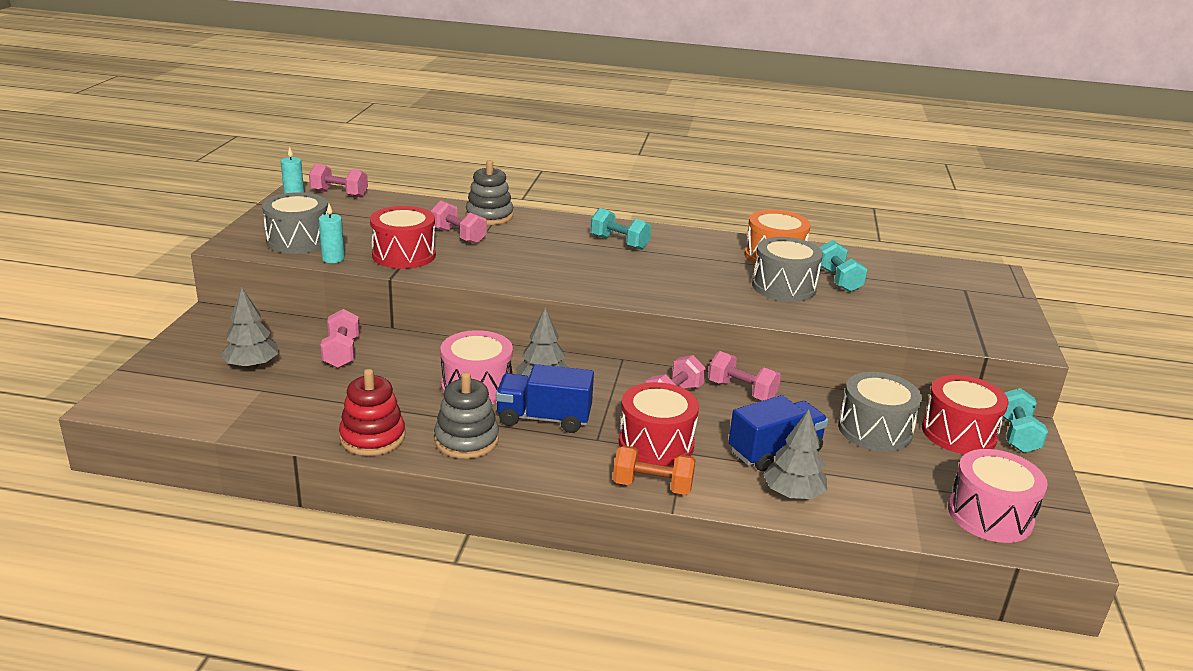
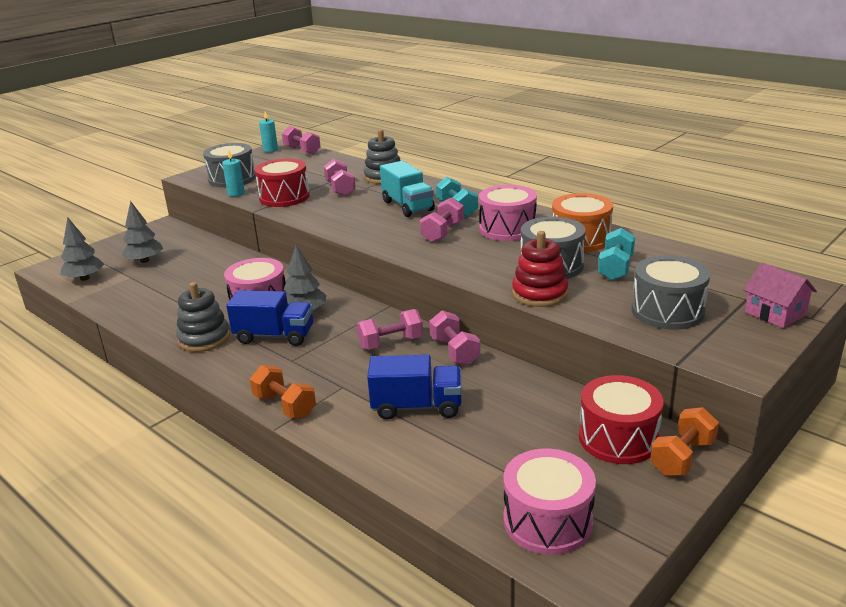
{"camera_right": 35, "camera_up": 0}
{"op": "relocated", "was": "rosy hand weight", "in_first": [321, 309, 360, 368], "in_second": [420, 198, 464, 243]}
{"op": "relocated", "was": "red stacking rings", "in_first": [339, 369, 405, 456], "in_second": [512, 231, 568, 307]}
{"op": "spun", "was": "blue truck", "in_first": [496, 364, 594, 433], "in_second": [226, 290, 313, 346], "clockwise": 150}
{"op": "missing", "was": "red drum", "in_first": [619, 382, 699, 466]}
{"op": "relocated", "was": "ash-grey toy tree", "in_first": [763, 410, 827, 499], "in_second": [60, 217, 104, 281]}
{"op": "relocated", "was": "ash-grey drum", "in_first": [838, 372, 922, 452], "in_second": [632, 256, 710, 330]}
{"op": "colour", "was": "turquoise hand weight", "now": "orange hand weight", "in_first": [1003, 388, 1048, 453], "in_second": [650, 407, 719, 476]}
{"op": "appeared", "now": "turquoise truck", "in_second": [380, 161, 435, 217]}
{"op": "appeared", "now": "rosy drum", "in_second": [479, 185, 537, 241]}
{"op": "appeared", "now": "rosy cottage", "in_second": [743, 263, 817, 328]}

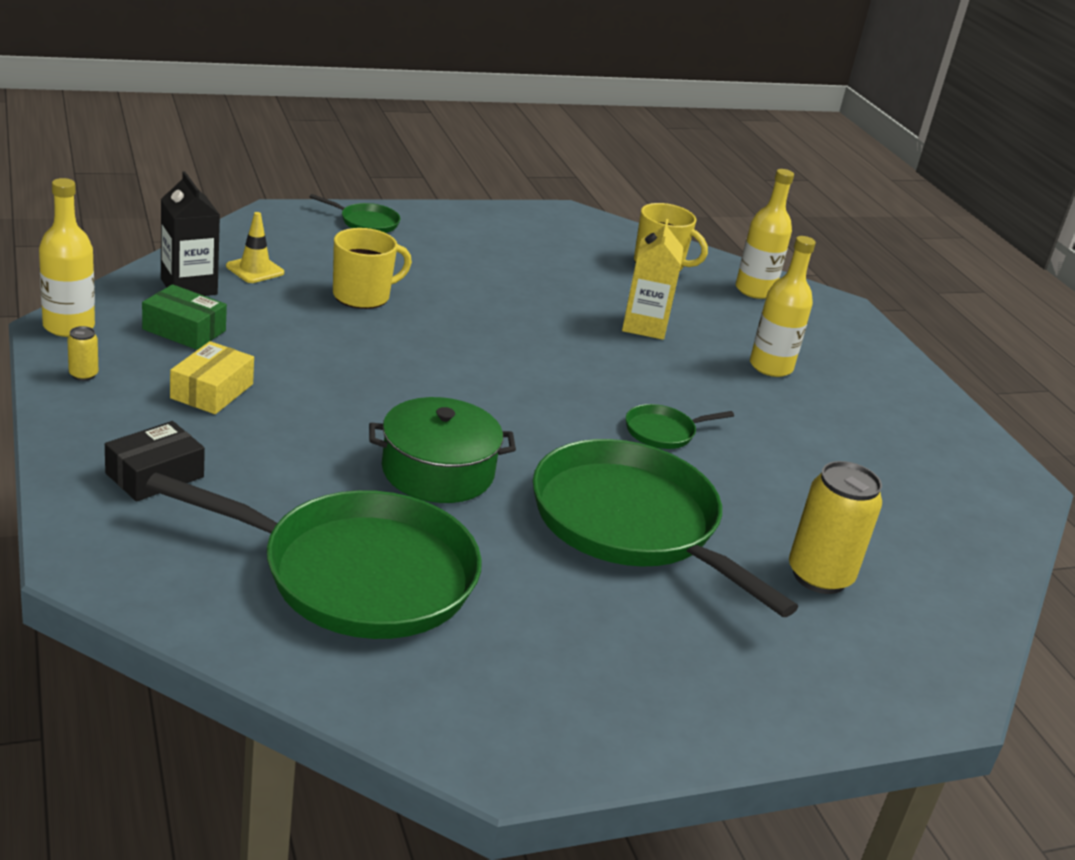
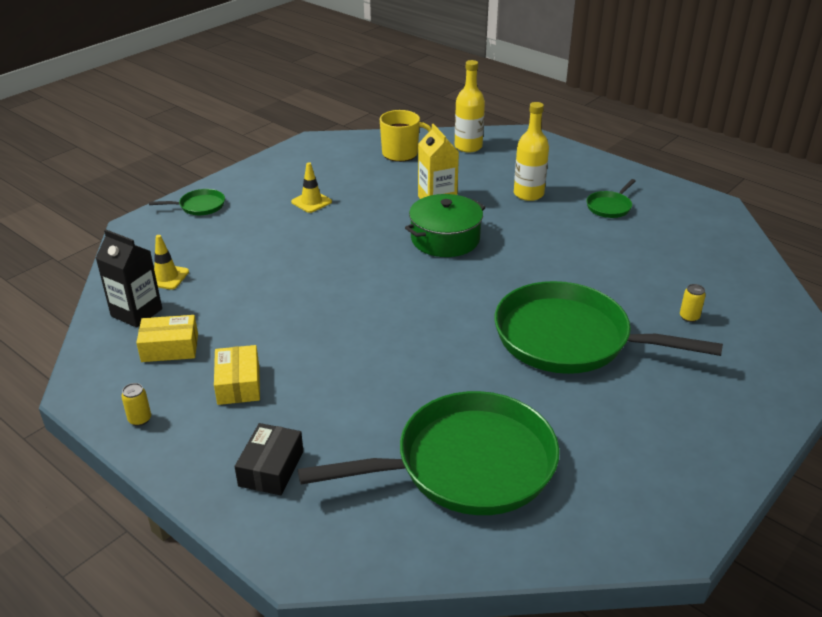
{"camera_right": -25, "camera_up": 5}
{"op": "missing", "was": "yellow bottle", "in_first": [39, 178, 95, 337]}
{"op": "colour", "was": "green parcel", "now": "yellow parcel", "in_first": [142, 284, 227, 350], "in_second": [136, 315, 198, 362]}
{"op": "missing", "was": "yellow coffee mug", "in_first": [333, 228, 412, 309]}
{"op": "relocated", "was": "green stockpot", "in_first": [369, 397, 516, 503], "in_second": [405, 194, 486, 257]}
{"op": "relocated", "was": "green frying pan", "in_first": [626, 404, 734, 449], "in_second": [586, 179, 635, 218]}
{"op": "size", "was": "yellow soda can", "in_first": [789, 461, 882, 594], "in_second": [680, 284, 706, 322], "ratio": 0.44}
{"op": "appeared", "now": "yellow road cone", "in_second": [291, 162, 332, 213]}

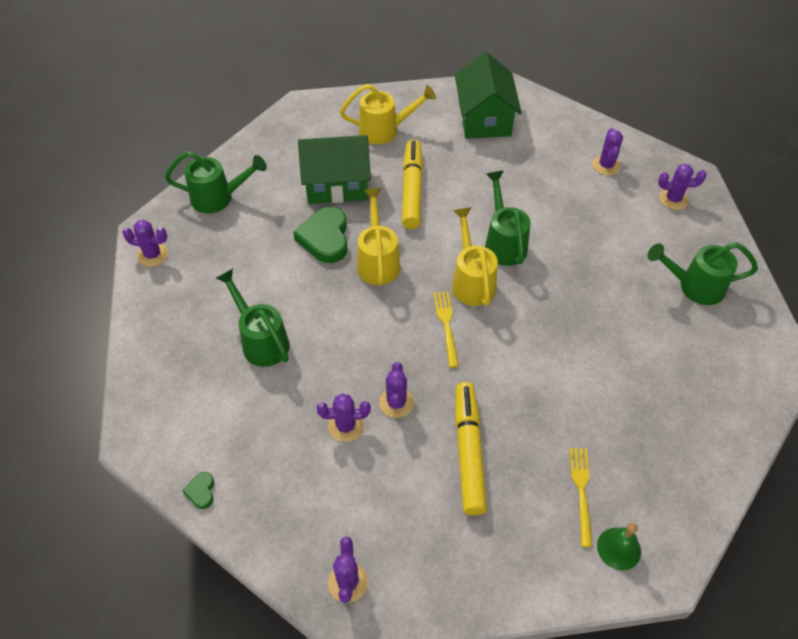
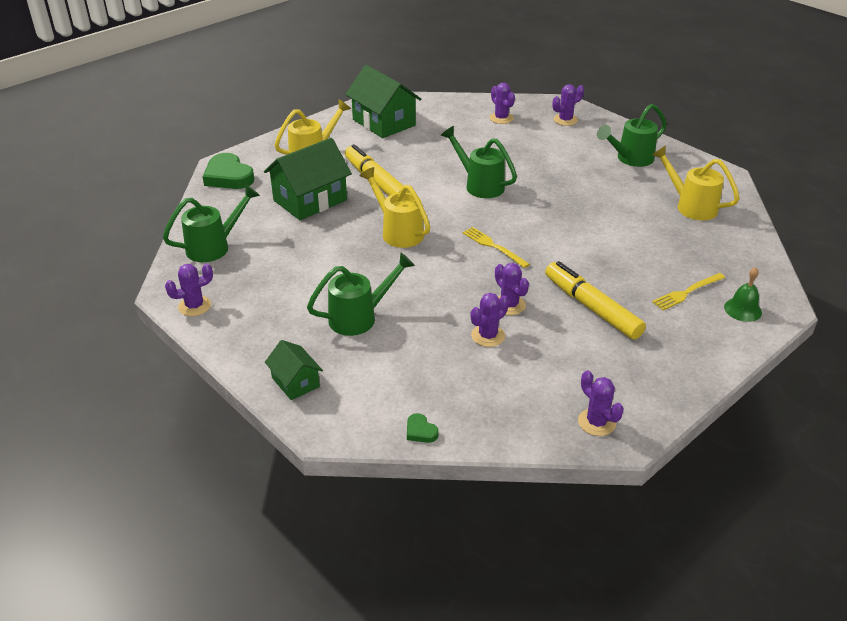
{"camera_right": -35, "camera_up": -15}
{"op": "spun", "was": "green watering can", "in_first": [216, 269, 290, 367], "in_second": [307, 253, 415, 336], "clockwise": 135}
{"op": "relocated", "was": "green heart shape", "in_first": [293, 207, 348, 263], "in_second": [203, 153, 254, 189]}
{"op": "relocated", "was": "yellow watering can", "in_first": [452, 207, 498, 306], "in_second": [652, 145, 740, 220]}
{"op": "spun", "was": "yellow dinner fork", "in_first": [569, 448, 593, 547], "in_second": [652, 273, 725, 310], "clockwise": -90}
{"op": "appeared", "now": "green cottage", "in_second": [265, 340, 323, 400]}

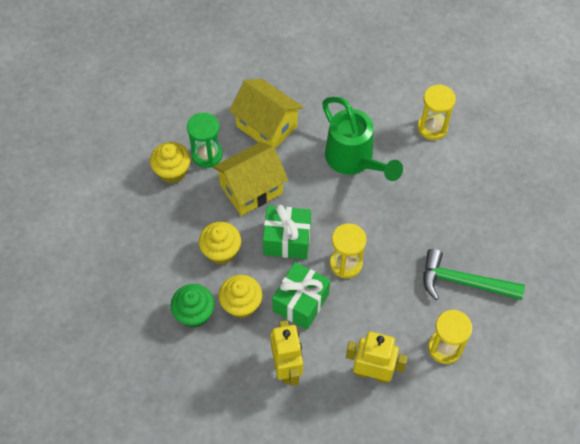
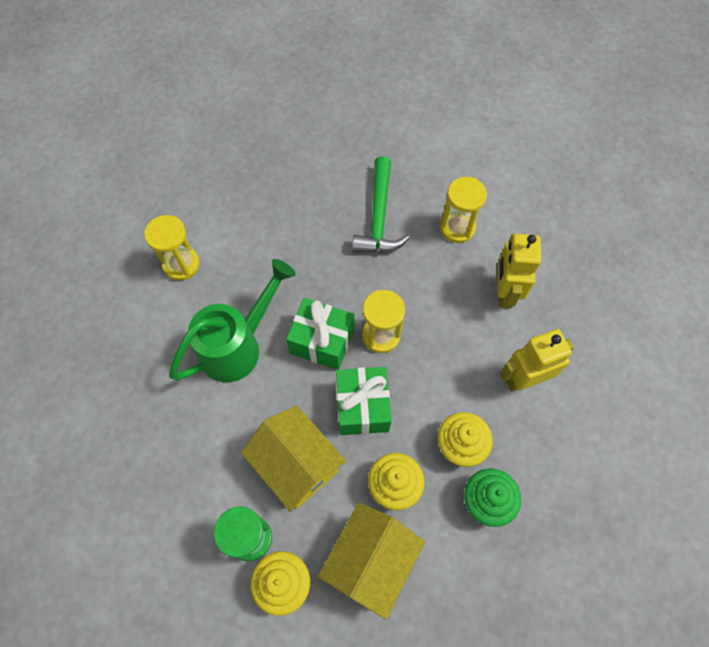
{"camera_right": -100, "camera_up": 5}
{"op": "relocated", "was": "yellow cottage", "in_first": [229, 79, 303, 149], "in_second": [318, 503, 425, 619]}
{"op": "relocated", "was": "green gift", "in_first": [272, 262, 330, 330], "in_second": [286, 298, 354, 370]}

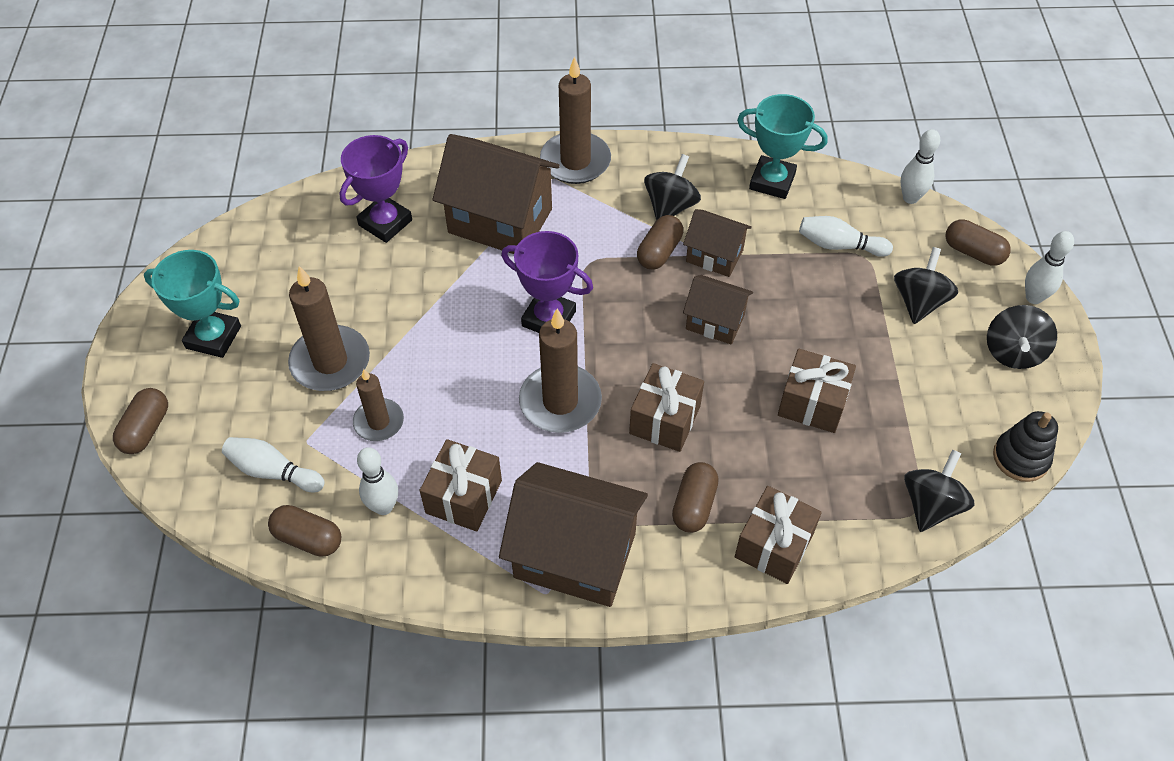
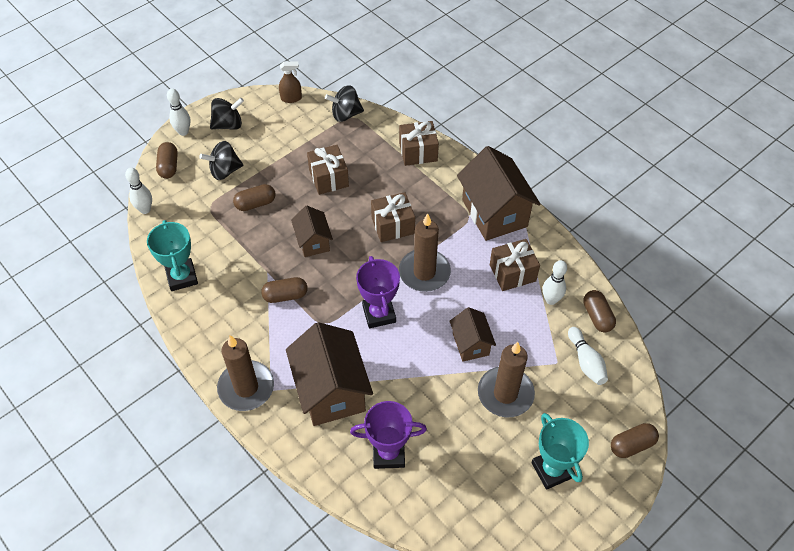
{"camera_right": -130, "camera_up": 0}
{"op": "missing", "was": "brown wax candle", "in_first": [353, 369, 404, 441]}
{"op": "missing", "was": "ebony spinning top", "in_first": [644, 154, 701, 221]}
{"op": "relocated", "was": "brown pill shape", "in_first": [672, 462, 719, 533], "in_second": [233, 184, 276, 211]}
{"op": "relocated", "was": "brown cottage", "in_first": [683, 209, 752, 277], "in_second": [449, 307, 496, 362]}
{"op": "missing", "was": "snow-white bowling pin", "in_first": [799, 216, 893, 257]}
{"op": "exchanged", "was": "ebony stacking rings", "now": "brown sprayer", "in_first": [993, 411, 1058, 482], "in_second": [279, 61, 302, 103]}

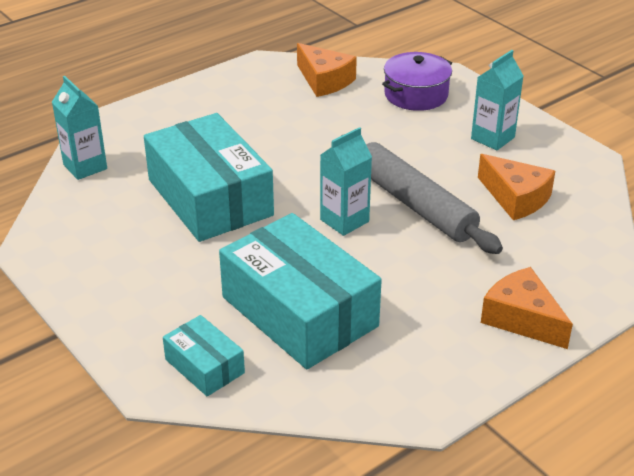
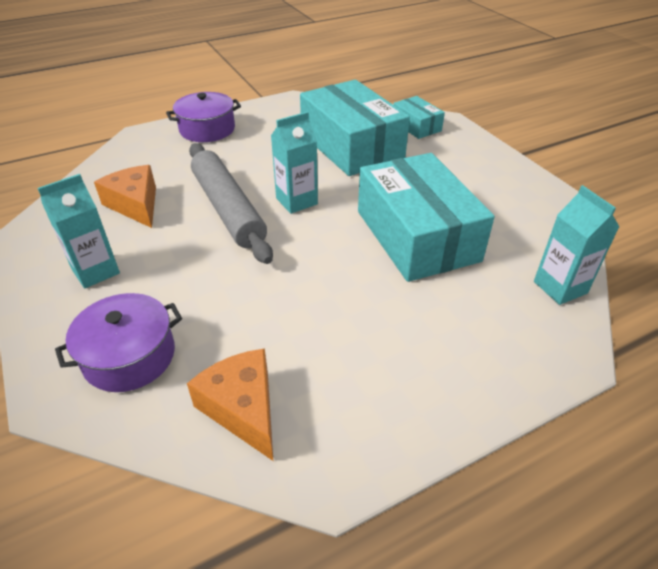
{"camera_right": -170, "camera_up": 5}
{"op": "exchanged", "was": "orange cheese wedge", "now": "purple stockpot", "in_first": [481, 267, 573, 349], "in_second": [166, 92, 241, 142]}

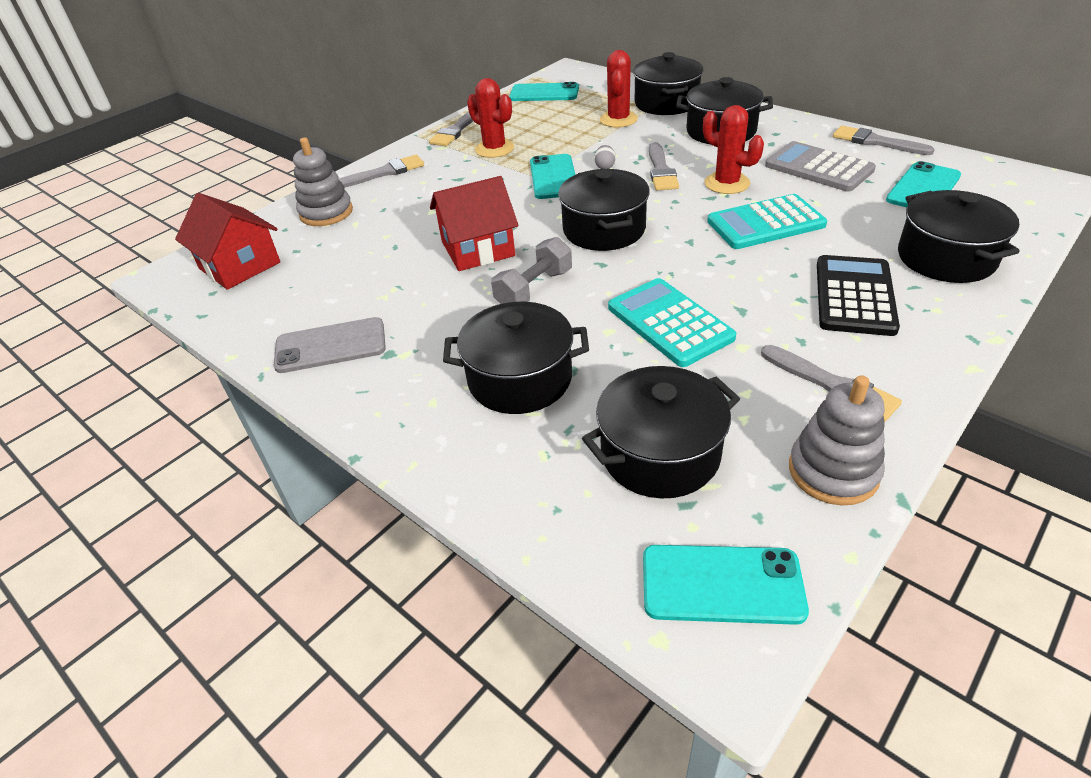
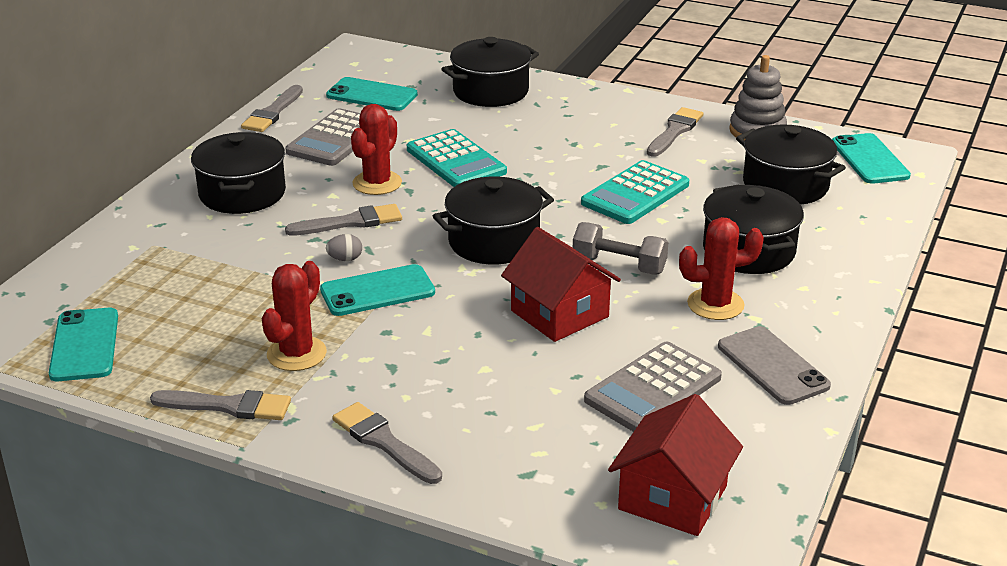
{"camera_right": -110, "camera_up": -10}
{"op": "missing", "was": "ash-grey stacking rings", "in_first": [293, 138, 353, 226]}
{"op": "relocated", "was": "red prickly plant", "in_first": [600, 50, 638, 127], "in_second": [679, 217, 764, 320]}
{"op": "missing", "was": "ebony stockpot", "in_first": [633, 52, 704, 115]}
{"op": "missing", "was": "ebony pocket calculator", "in_first": [817, 255, 900, 336]}
{"op": "appeared", "now": "ash-grey pocket calculator", "in_second": [584, 342, 722, 432]}

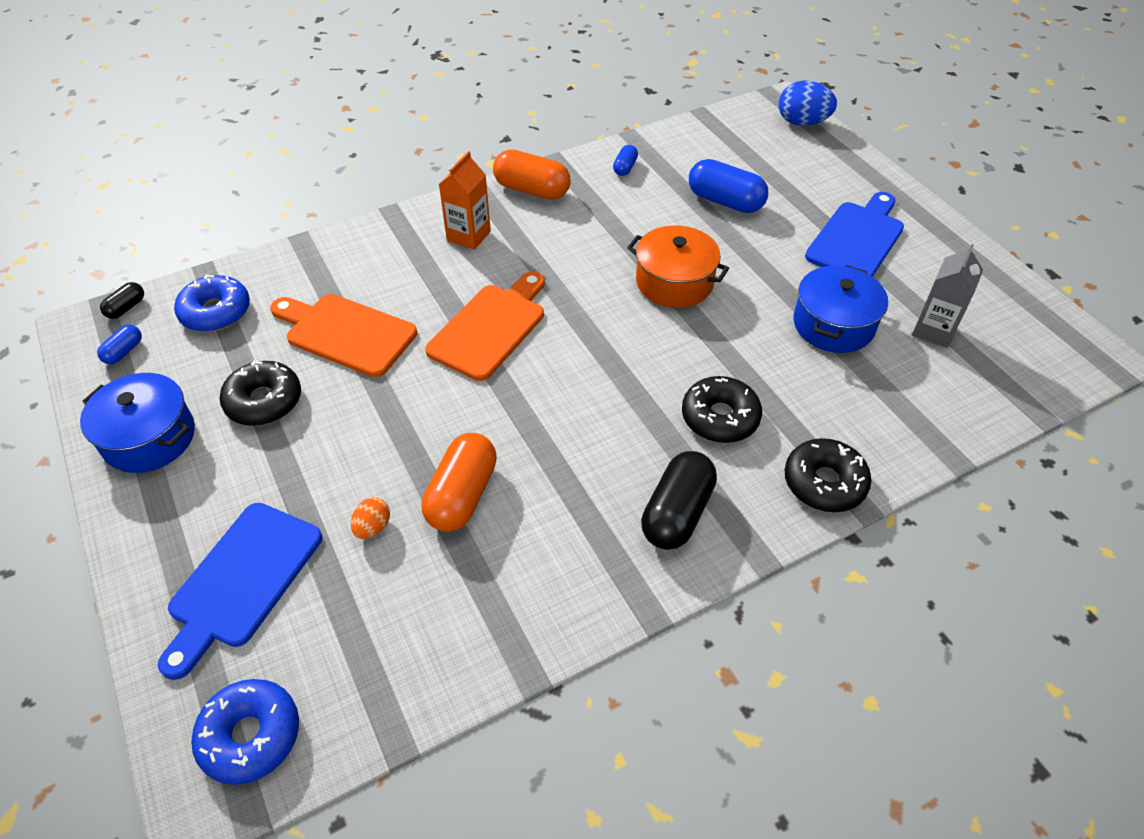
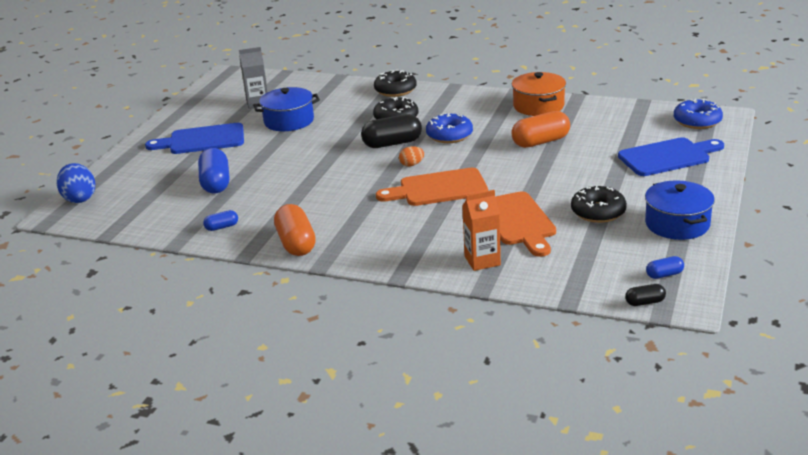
{"camera_right": -130, "camera_up": -20}
{"op": "relocated", "was": "blue doughnut", "in_first": [174, 275, 250, 332], "in_second": [426, 113, 473, 143]}
{"op": "relocated", "was": "orange egg", "in_first": [351, 498, 390, 539], "in_second": [399, 146, 424, 166]}
{"op": "relocated", "was": "orange juice carton", "in_first": [438, 151, 491, 250], "in_second": [462, 190, 501, 271]}
{"op": "relocated", "was": "orange stockpot", "in_first": [627, 225, 729, 308], "in_second": [512, 72, 566, 116]}
{"op": "relocated", "was": "ebony pill shape", "in_first": [641, 451, 717, 550], "in_second": [361, 114, 422, 148]}

